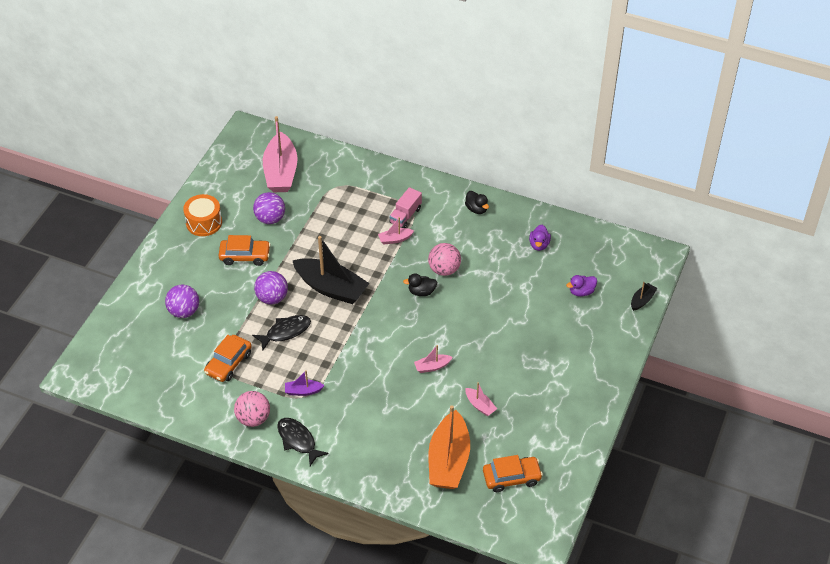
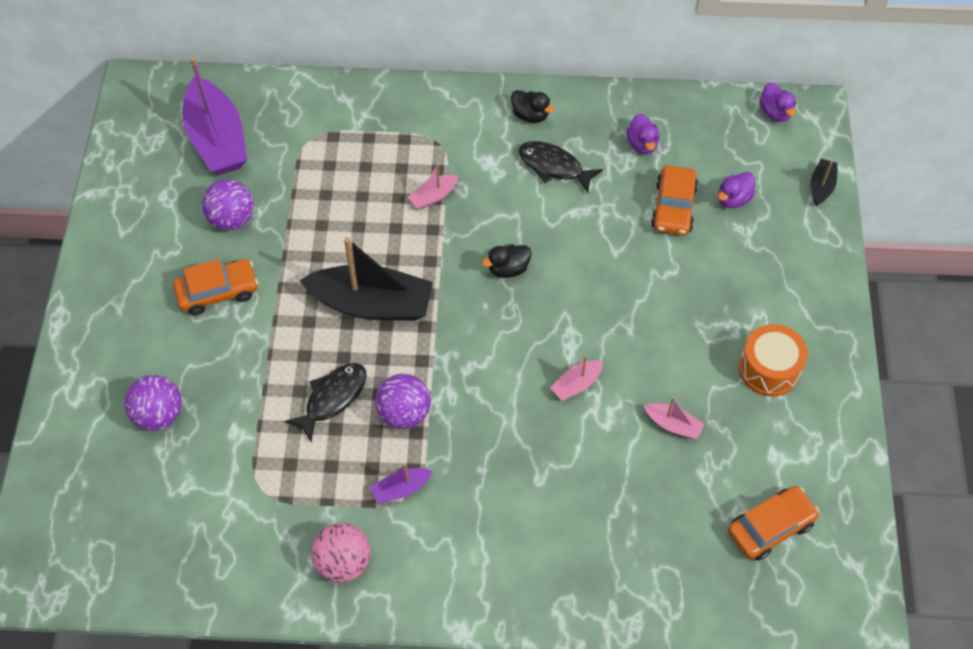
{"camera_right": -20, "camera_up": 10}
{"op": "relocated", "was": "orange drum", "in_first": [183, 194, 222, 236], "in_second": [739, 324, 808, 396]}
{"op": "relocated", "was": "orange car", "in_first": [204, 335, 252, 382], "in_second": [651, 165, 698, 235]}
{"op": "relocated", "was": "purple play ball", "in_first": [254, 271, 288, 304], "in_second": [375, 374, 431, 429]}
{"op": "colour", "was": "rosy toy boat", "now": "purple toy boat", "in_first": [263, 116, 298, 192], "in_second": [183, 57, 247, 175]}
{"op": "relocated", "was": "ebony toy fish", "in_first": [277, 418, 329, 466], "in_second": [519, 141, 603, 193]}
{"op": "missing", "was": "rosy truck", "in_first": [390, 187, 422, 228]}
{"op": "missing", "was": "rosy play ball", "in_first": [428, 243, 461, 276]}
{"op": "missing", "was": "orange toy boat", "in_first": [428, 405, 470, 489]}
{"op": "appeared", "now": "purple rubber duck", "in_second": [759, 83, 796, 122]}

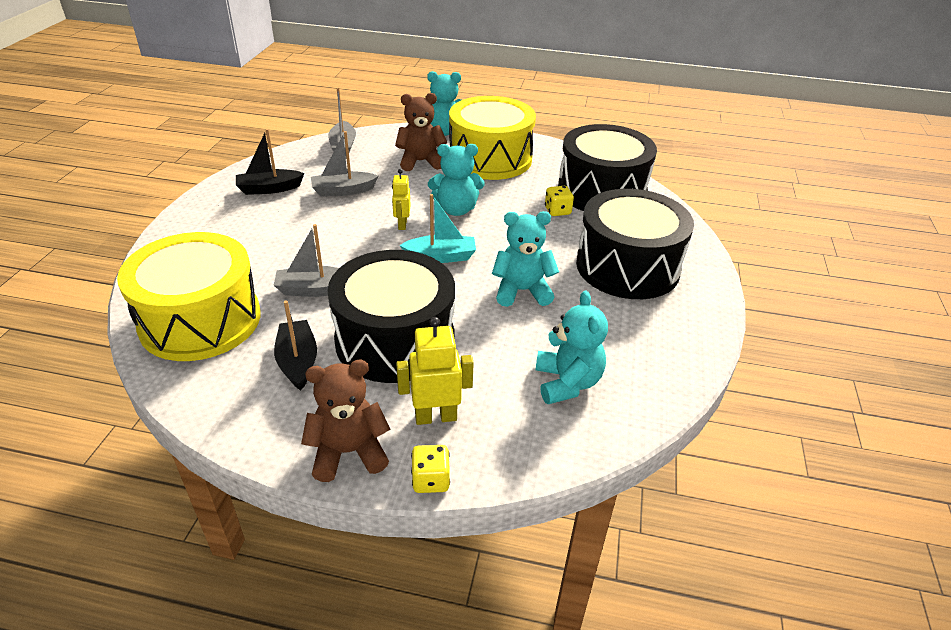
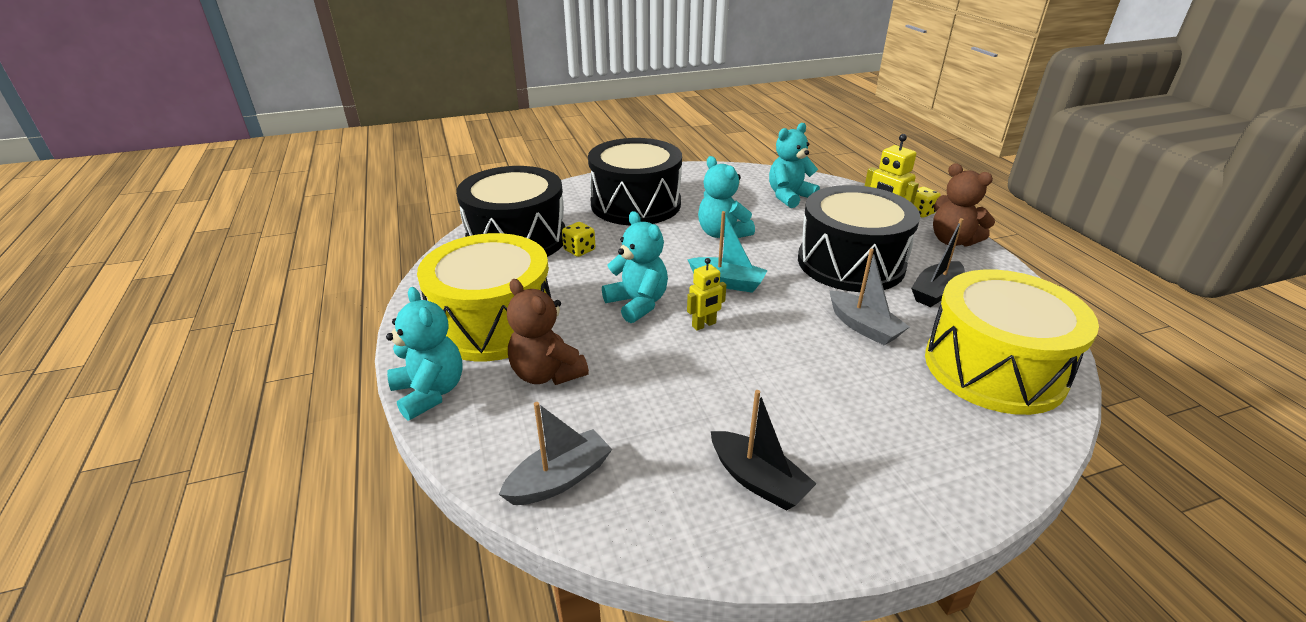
{"camera_right": -120, "camera_up": -5}
{"op": "missing", "was": "ash-grey toy boat", "in_first": [311, 131, 378, 197]}
{"op": "spun", "was": "turquoise toy boat", "in_first": [399, 194, 476, 263], "in_second": [687, 211, 768, 293], "clockwise": 150}

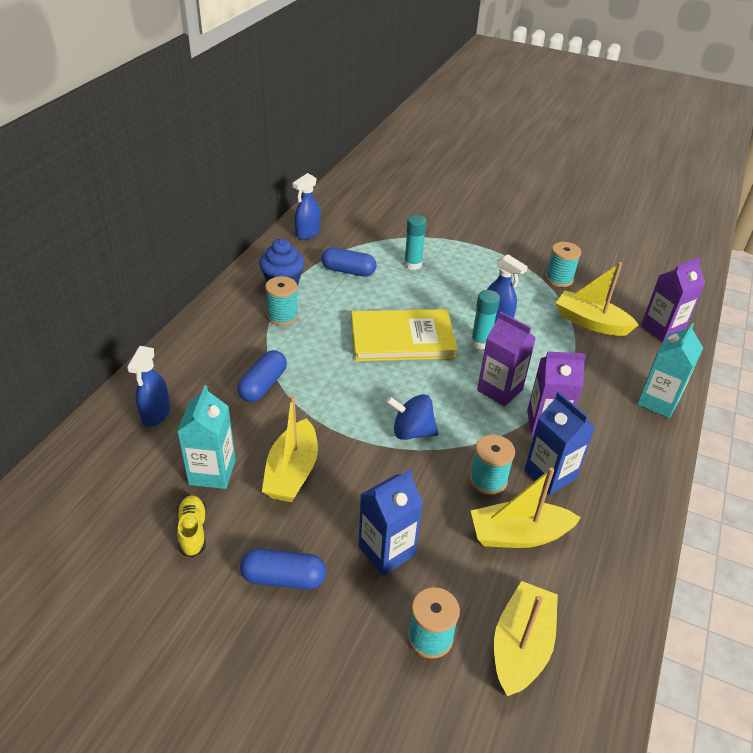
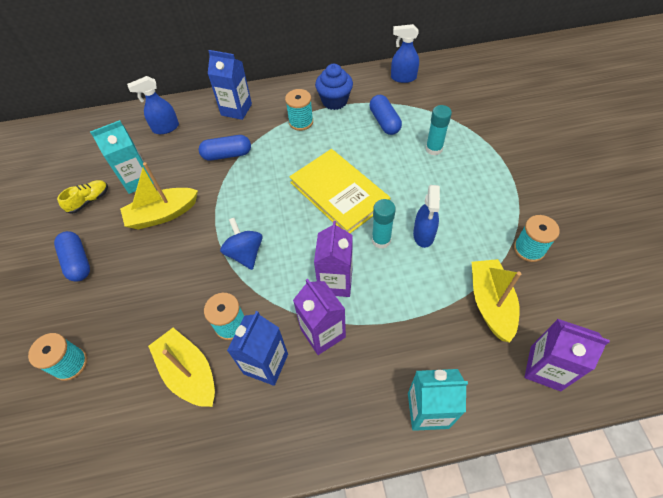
{"camera_right": 60, "camera_up": 15}
{"op": "relocated", "was": "blue juice carton", "in_first": [359, 469, 423, 576], "in_second": [208, 50, 252, 120]}
{"op": "missing", "was": "yellow toy boat", "in_first": [494, 581, 558, 696]}

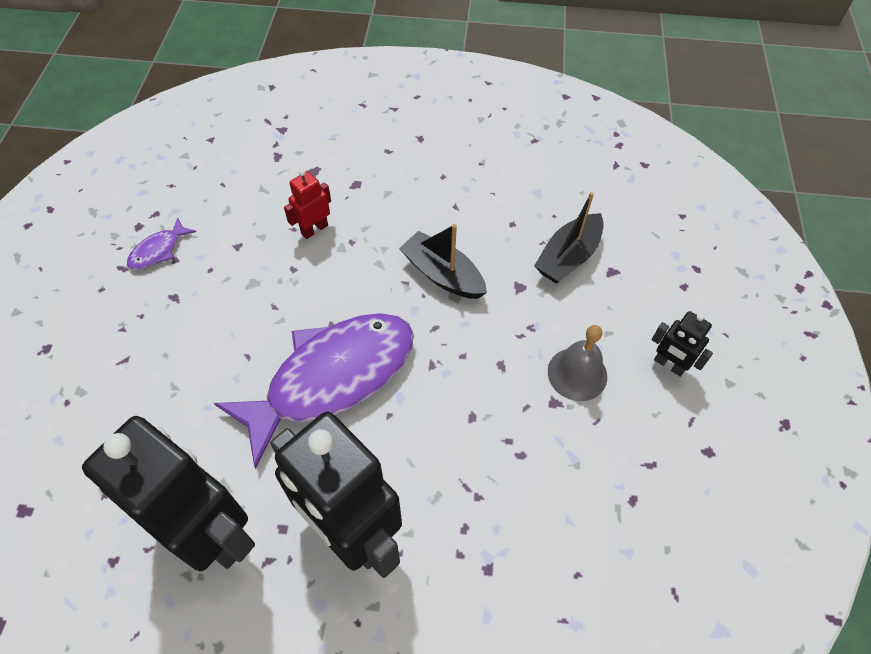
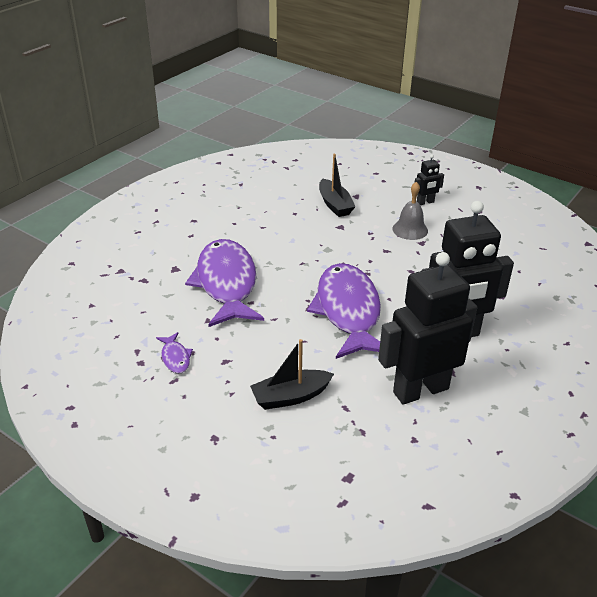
{"camera_right": -60, "camera_up": -20}
{"op": "exchanged", "was": "red robot figure", "now": "purple toy fish", "in_first": [284, 169, 331, 239], "in_second": [185, 239, 264, 327]}
{"op": "relocated", "was": "ebony toy boat", "in_first": [399, 224, 487, 299], "in_second": [250, 339, 334, 410]}

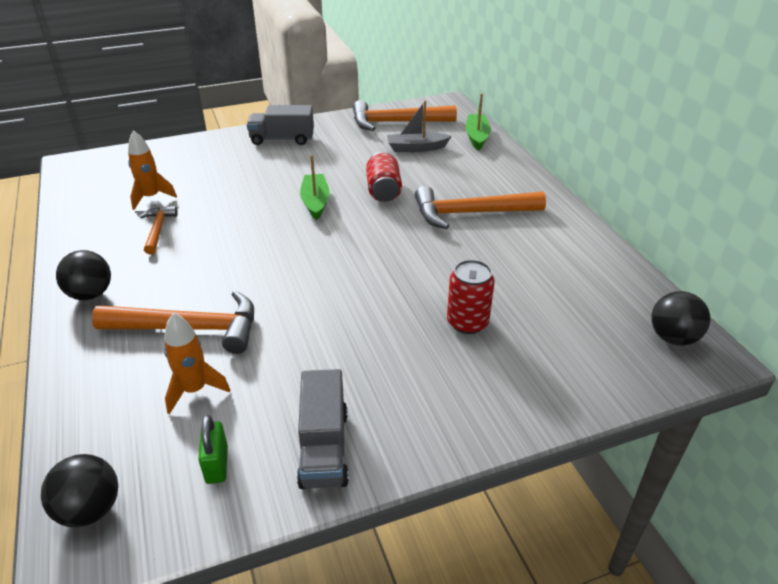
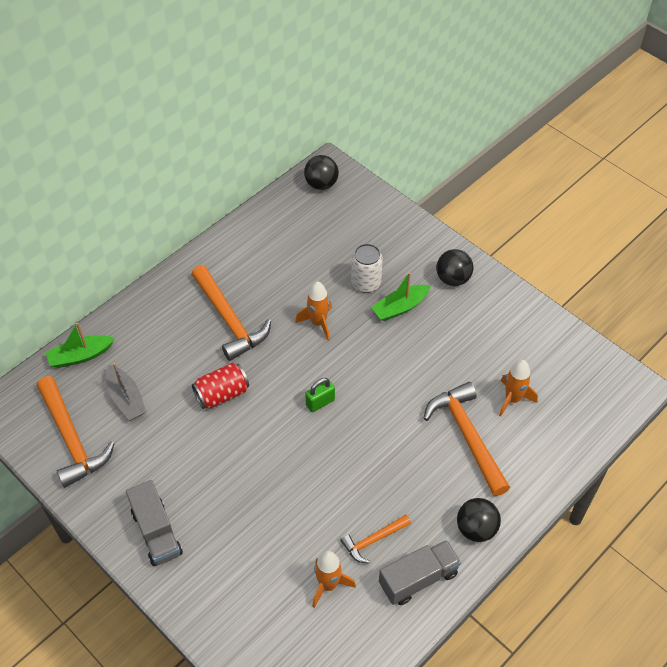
{"camera_right": -115, "camera_up": 15}
{"op": "relocated", "was": "ebony play ball", "in_first": [41, 454, 118, 527], "in_second": [436, 249, 473, 286]}
{"op": "relocated", "was": "green padlock", "in_first": [198, 415, 228, 484], "in_second": [305, 378, 335, 412]}
{"op": "relocated", "was": "ash-grey truck", "in_first": [297, 369, 349, 489], "in_second": [379, 540, 461, 605]}
{"op": "relocated", "was": "green toy boat", "in_first": [300, 155, 330, 220], "in_second": [371, 272, 431, 321]}
{"op": "colour", "was": "red soda can", "now": "snow-white soda can", "in_first": [447, 260, 495, 334], "in_second": [351, 244, 383, 293]}
{"op": "appeared", "now": "orange rocket", "in_second": [295, 281, 332, 340]}

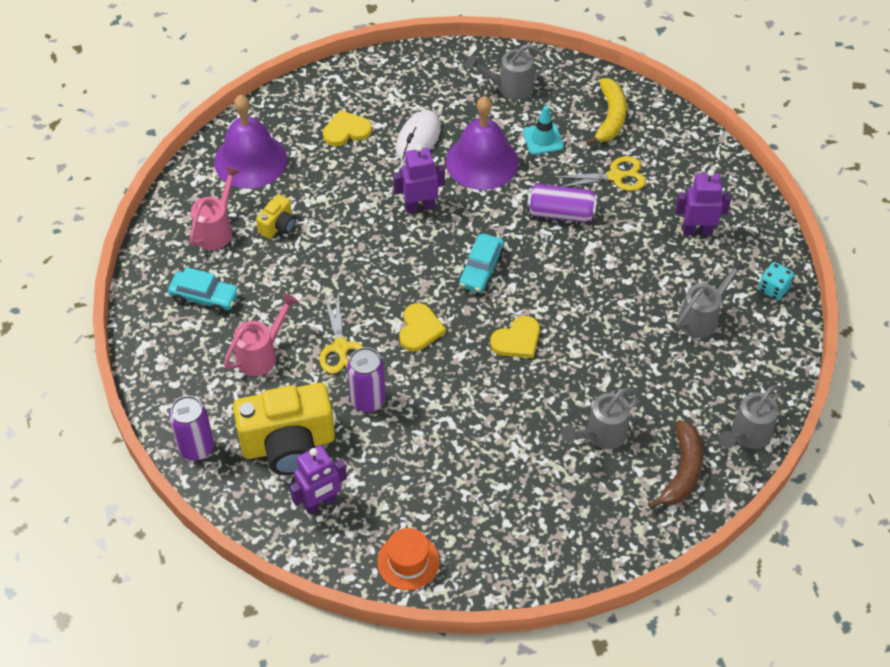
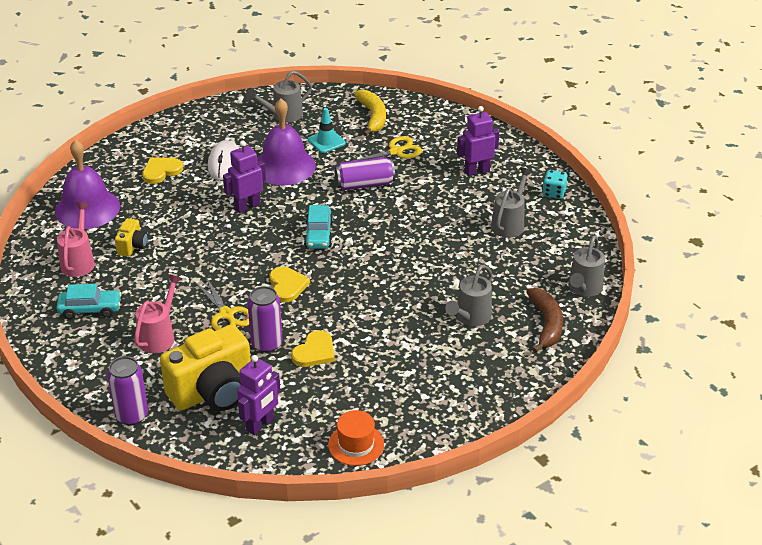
{"camera_right": -20, "camera_up": -15}
{"op": "relocated", "was": "yellow heart shape", "in_first": [490, 316, 540, 358], "in_second": [291, 330, 335, 367]}

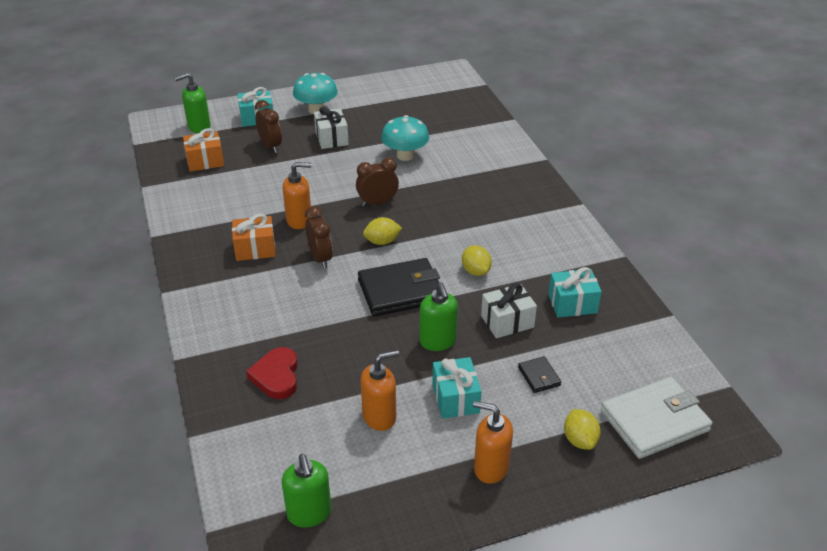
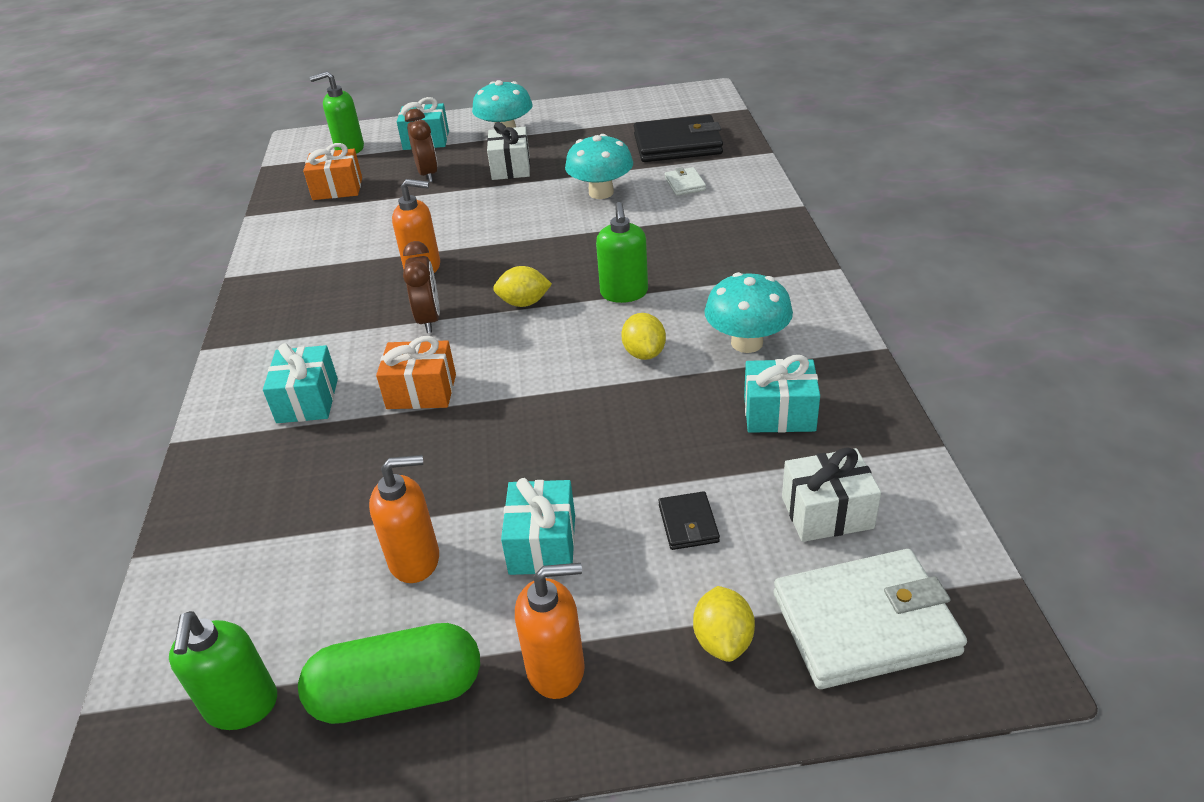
{"camera_right": 15, "camera_up": 0}
{"op": "relocated", "was": "orange gift", "in_first": [232, 214, 276, 261], "in_second": [376, 336, 456, 409]}
{"op": "missing", "was": "red heart shape", "in_first": [246, 347, 298, 399]}
{"op": "missing", "was": "brown clock", "in_first": [356, 157, 399, 207]}
{"op": "relocated", "was": "ebony wallet", "in_first": [358, 258, 440, 316], "in_second": [634, 115, 723, 162]}
{"op": "relocated", "was": "green pump bottle", "in_first": [420, 282, 458, 351], "in_second": [596, 202, 648, 303]}
{"op": "spun", "was": "orange pump bottle", "in_first": [473, 401, 513, 484], "in_second": [515, 563, 585, 699], "clockwise": 135}
{"op": "relocated", "was": "snow-white gift", "in_first": [481, 283, 537, 338], "in_second": [782, 447, 881, 542]}
{"op": "appeared", "now": "turquoise gift", "in_second": [263, 343, 338, 423]}
{"op": "appeared", "now": "green pill shape", "in_second": [298, 623, 480, 724]}
{"op": "appeared", "now": "snow-white wallet", "in_second": [665, 167, 706, 196]}
{"op": "appeared", "now": "turquoise toadstool", "in_second": [704, 272, 793, 353]}

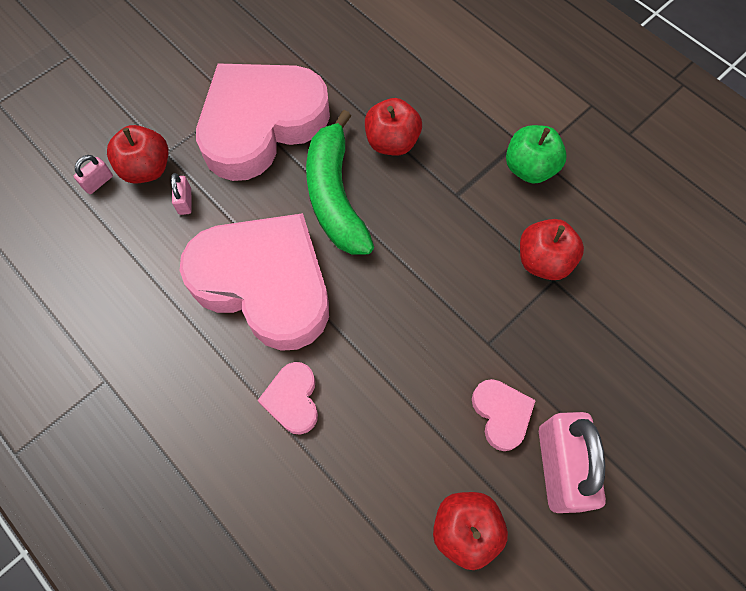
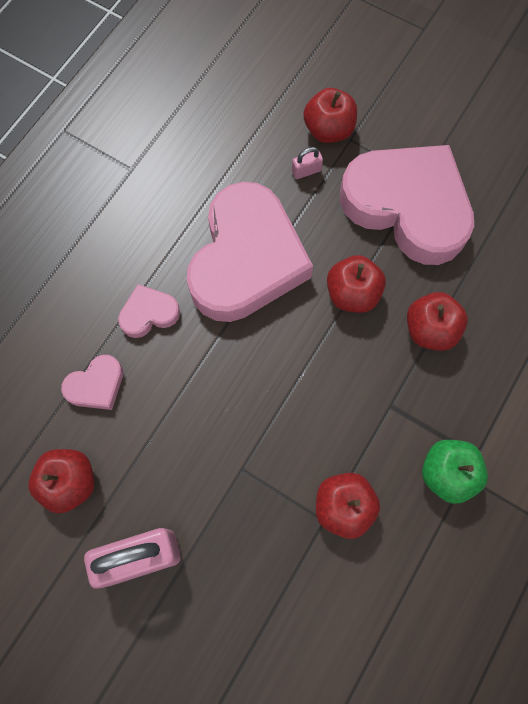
{"camera_right": 75, "camera_up": 5}
{"op": "missing", "was": "rosy padlock", "in_first": [74, 155, 113, 194]}
{"op": "exchanged", "was": "green toy banana", "now": "red toy apple", "in_first": [306, 110, 374, 255], "in_second": [327, 255, 386, 313]}
{"op": "relocated", "was": "rosy heart shape", "in_first": [472, 379, 536, 451], "in_second": [61, 355, 123, 410]}

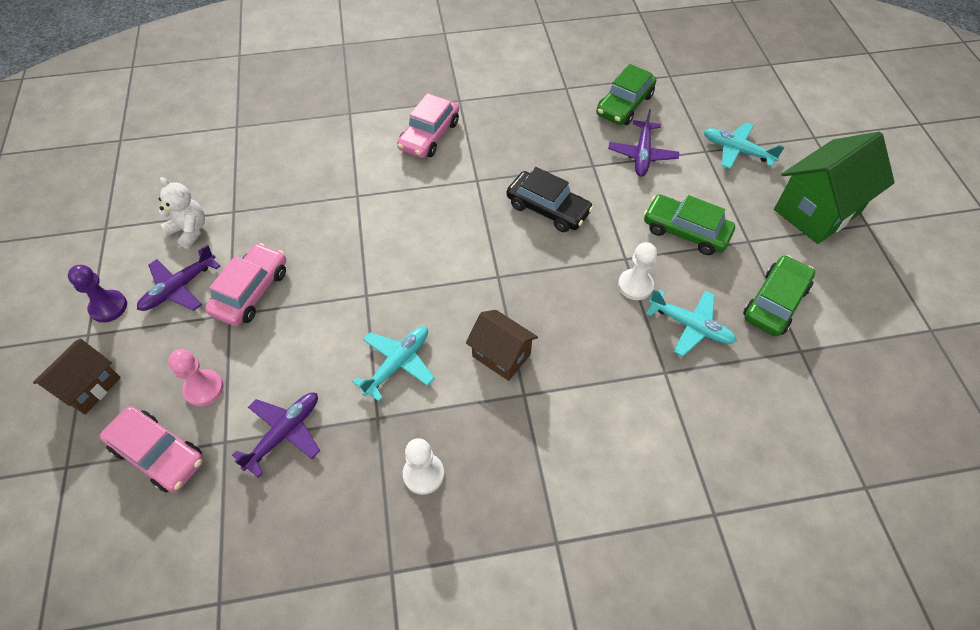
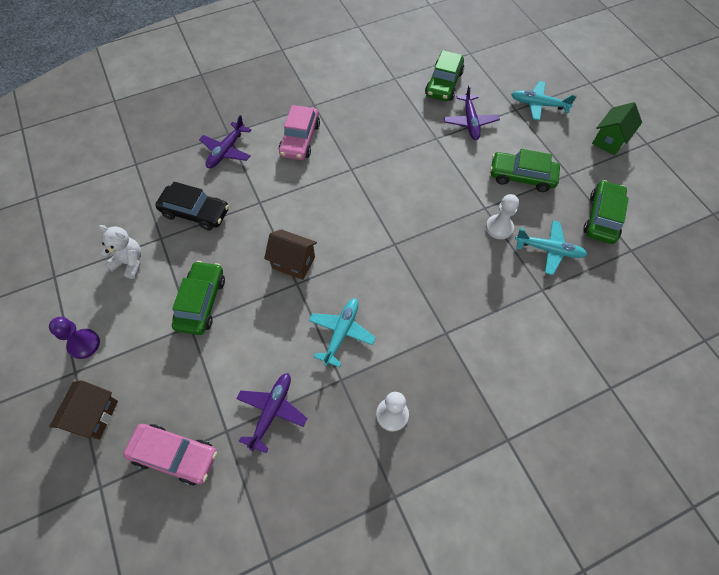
{"camera_right": -15, "camera_up": 5}
{"op": "relocated", "was": "purple toy plane", "in_first": [137, 244, 220, 311], "in_second": [199, 115, 251, 168]}
{"op": "missing", "was": "rosy chess pawn", "in_first": [168, 349, 224, 406]}
{"op": "colour", "was": "rosy car", "now": "green car", "in_first": [205, 243, 286, 326], "in_second": [172, 261, 225, 335]}
{"op": "relocated", "was": "brown cottage", "in_first": [466, 310, 538, 381], "in_second": [264, 229, 317, 280]}
{"op": "relocated", "was": "ebony car", "in_first": [507, 167, 593, 232], "in_second": [155, 182, 229, 231]}
{"op": "size", "was": "green cottage", "in_first": [774, 132, 895, 244], "in_second": [592, 102, 642, 155], "ratio": 0.59}

